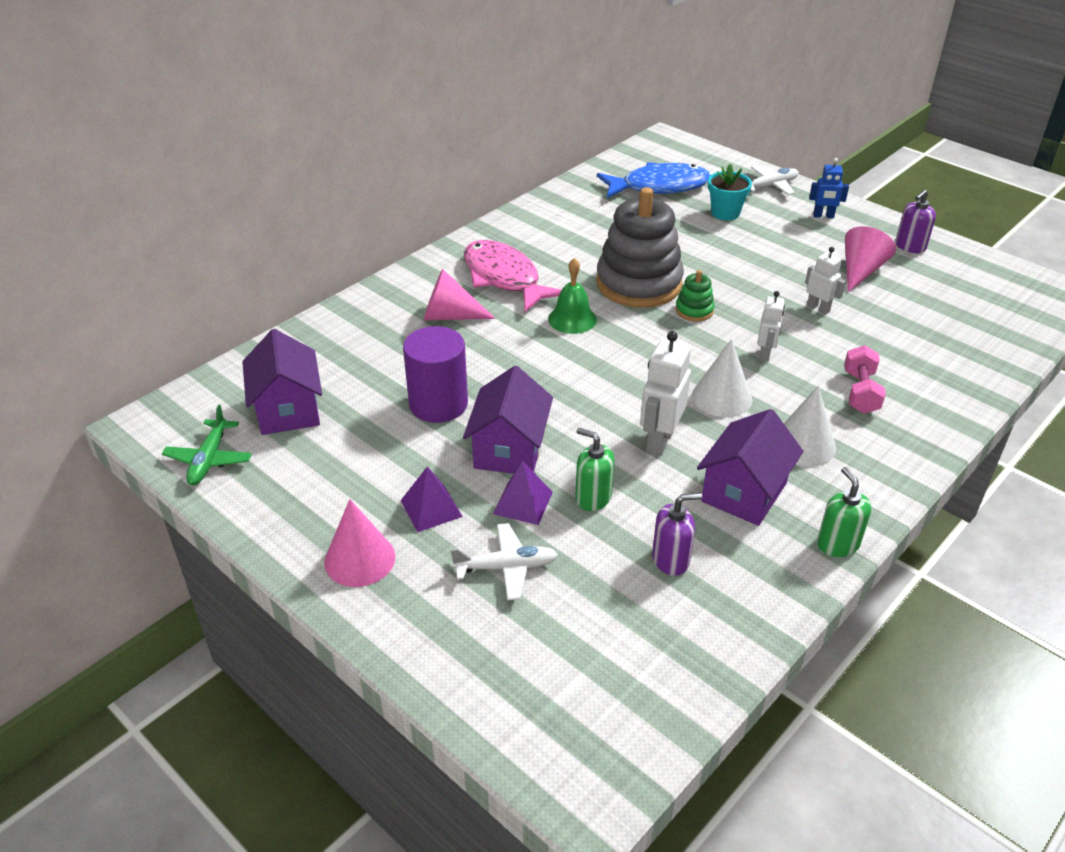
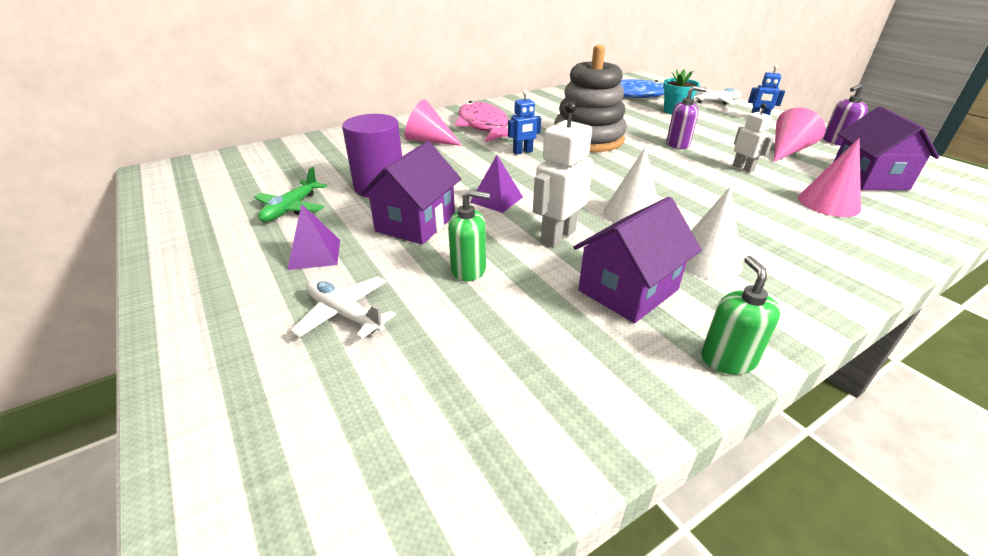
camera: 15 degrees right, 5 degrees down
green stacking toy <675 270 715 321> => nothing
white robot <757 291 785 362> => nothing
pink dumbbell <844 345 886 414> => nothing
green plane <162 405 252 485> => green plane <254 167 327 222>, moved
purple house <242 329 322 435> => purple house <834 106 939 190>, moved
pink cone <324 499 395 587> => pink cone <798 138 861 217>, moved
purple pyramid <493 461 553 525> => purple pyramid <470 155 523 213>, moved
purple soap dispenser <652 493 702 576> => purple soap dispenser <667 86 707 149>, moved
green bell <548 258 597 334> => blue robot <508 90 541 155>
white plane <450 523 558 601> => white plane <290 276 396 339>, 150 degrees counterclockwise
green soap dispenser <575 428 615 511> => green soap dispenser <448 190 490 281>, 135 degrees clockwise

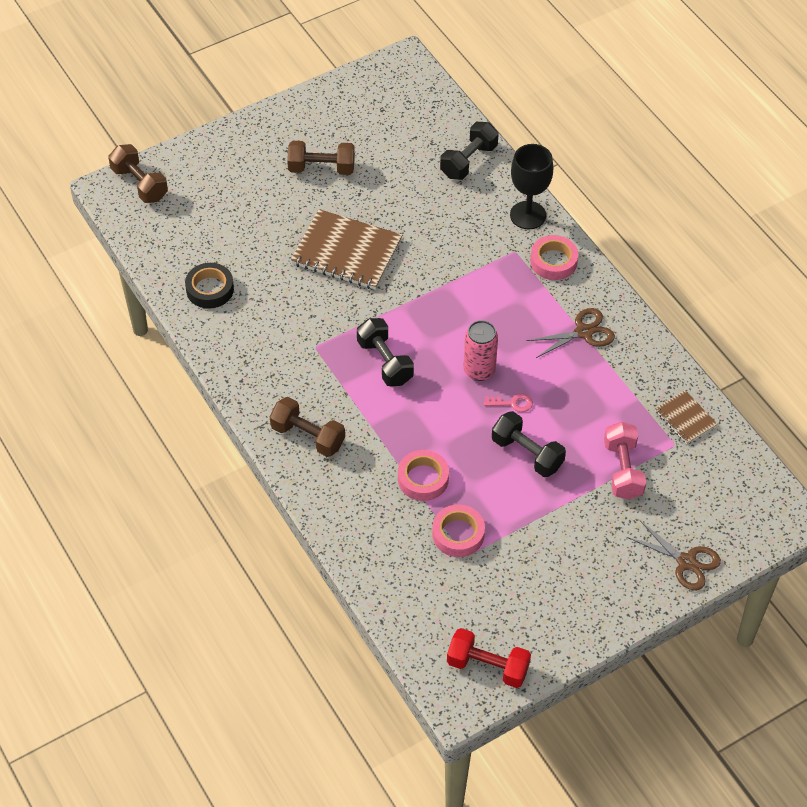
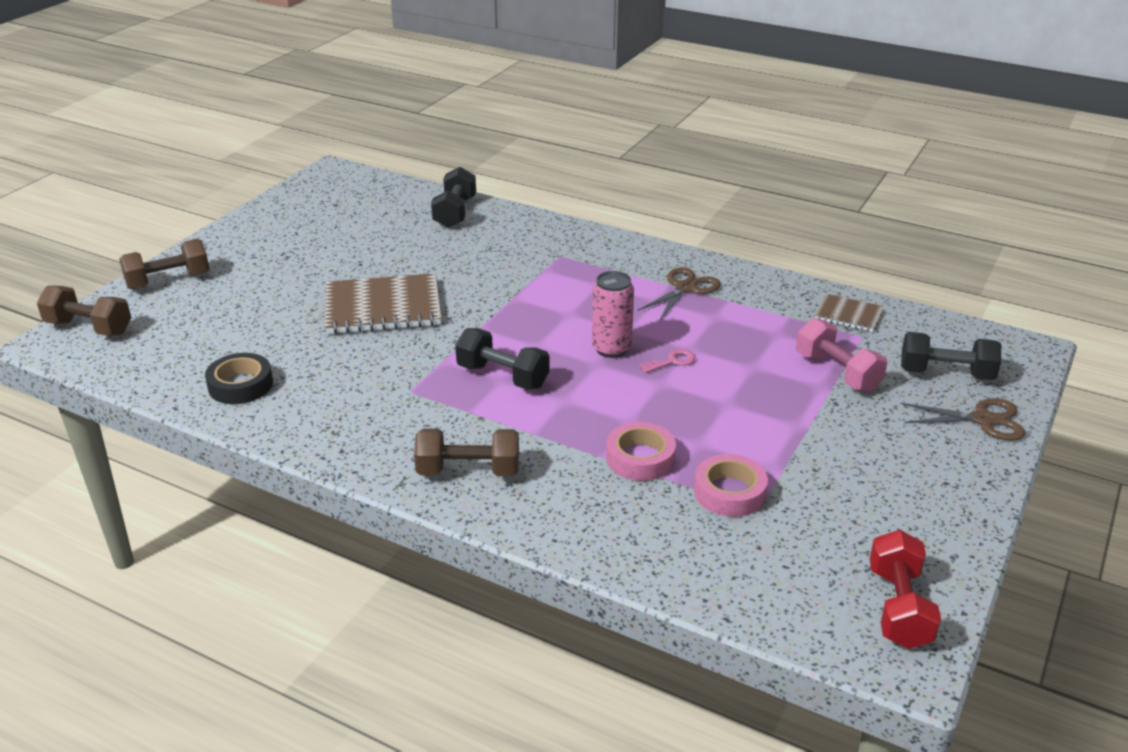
camera: 30 degrees left, 20 degrees down
black goblet <510 144 553 229> => nothing
pink tape <530 235 578 280> => nothing
brown dumbbell <287 141 355 175> => brown dumbbell <119 239 210 289>, moved
black dumbbell <492 411 566 477> => black dumbbell <901 332 1001 380>, moved
red dumbbell <447 628 531 688> => red dumbbell <869 530 941 649>, 75 degrees counterclockwise

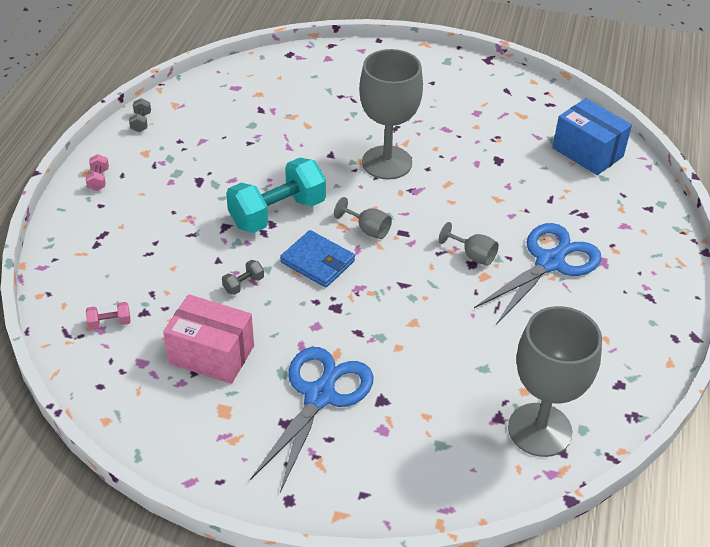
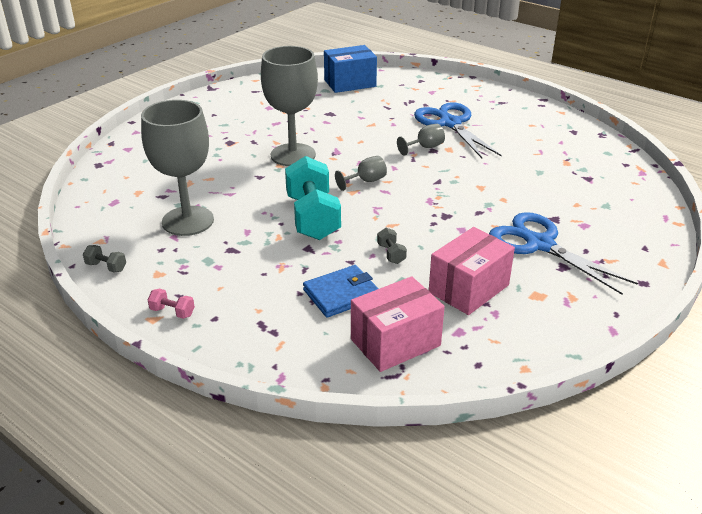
camera: 65 degrees left, 10 degrees down
blue wallet <280 230 355 288> => blue wallet <303 265 379 318>, moved
grey goblet <508 306 602 457> => grey goblet <141 100 214 236>, moved
pink dumbbell <86 302 131 330> => pink box <351 276 445 372>

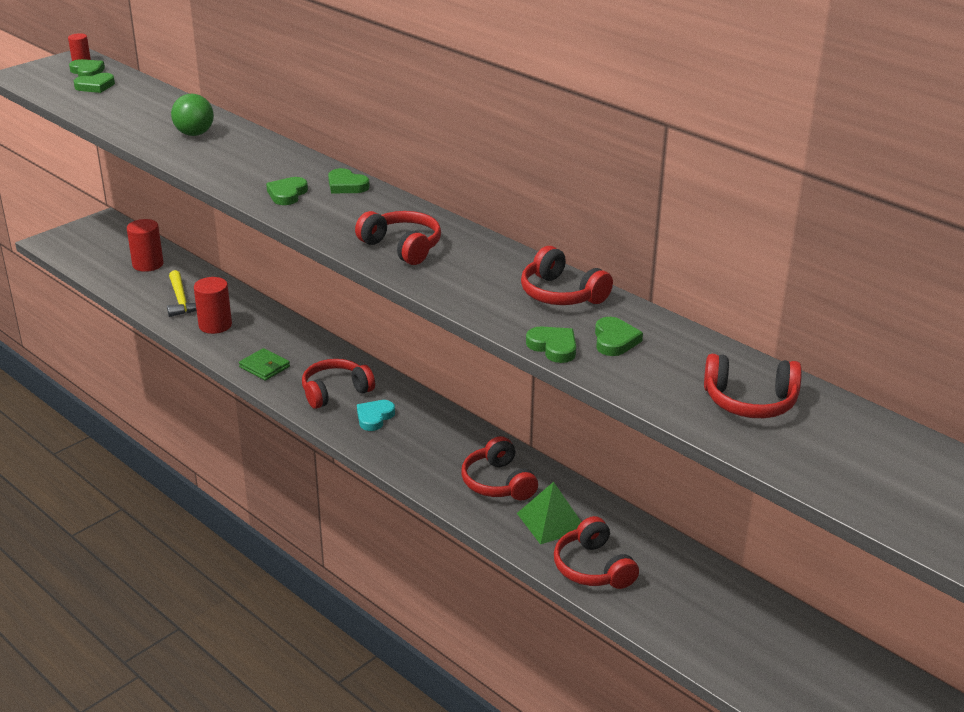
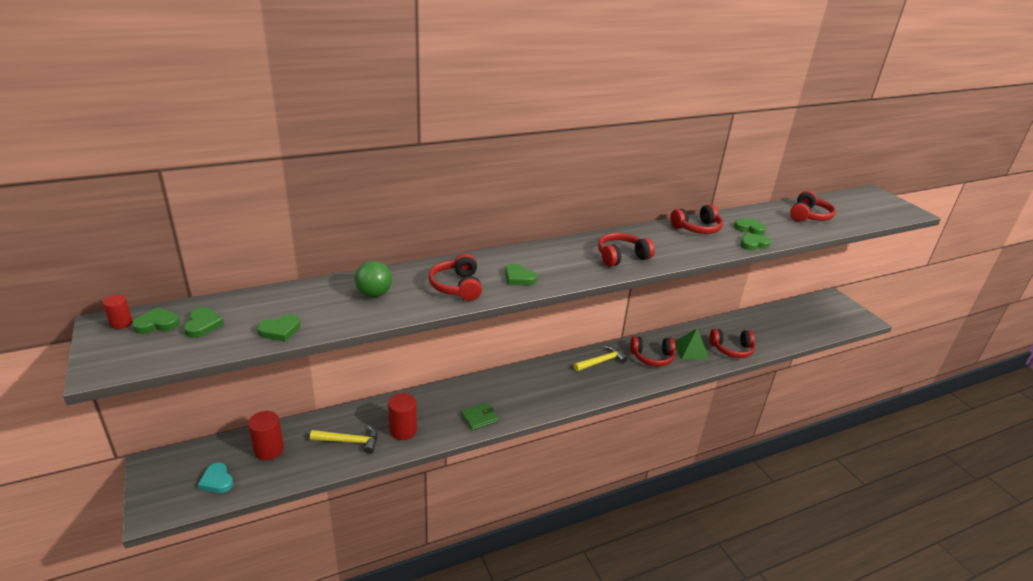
camera: 70 degrees left, 0 degrees up
nothing => yellow hammer <574 345 628 371>
red headphones <302 359 375 409> => red headphones <429 254 482 301>, moved
green heart <328 168 370 194> => green heart <257 314 300 342>, moved
turquoise heart <357 400 395 431> => turquoise heart <198 463 233 493>, moved

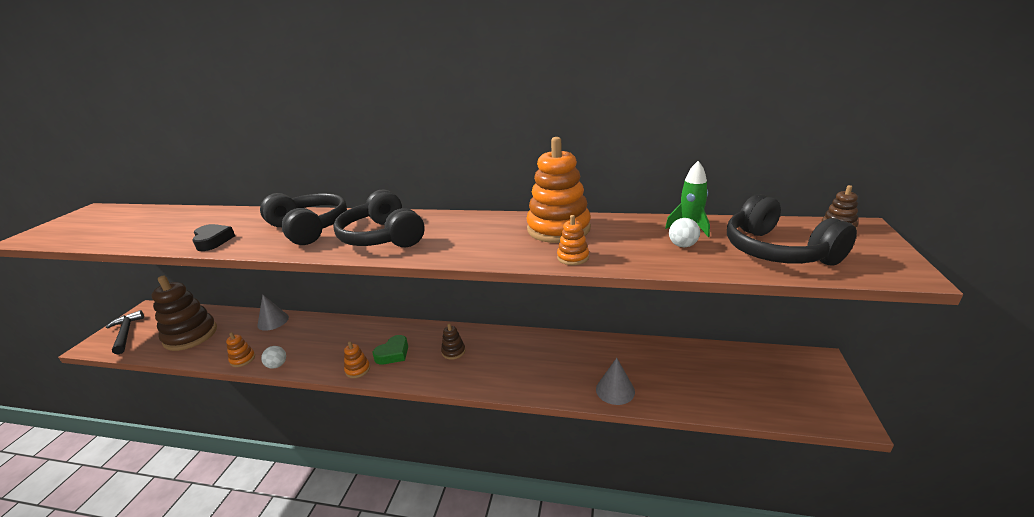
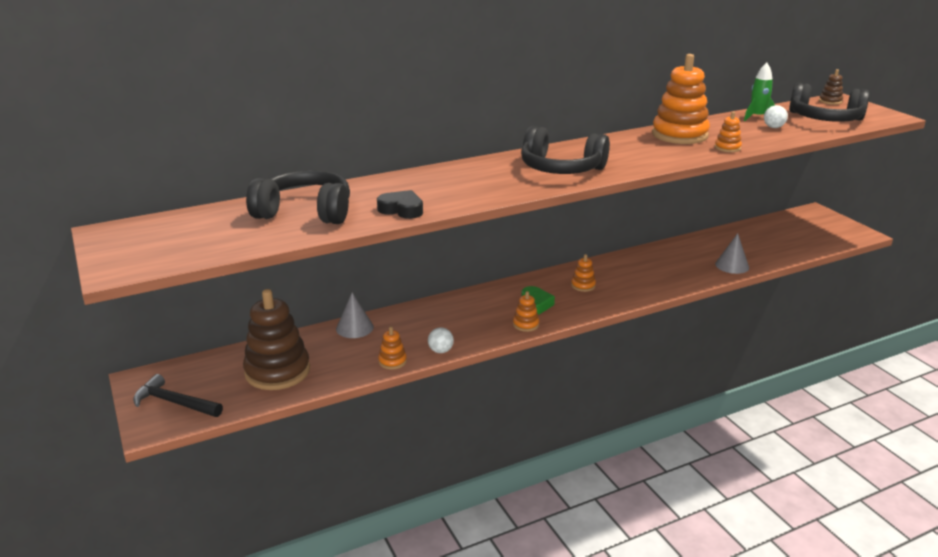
camera: 40 degrees left, 0 degrees up
black headphones <260 193 347 245> => black headphones <246 170 350 224>, moved
brown stacking toy <441 323 465 360> => orange stacking toy <571 254 596 292>

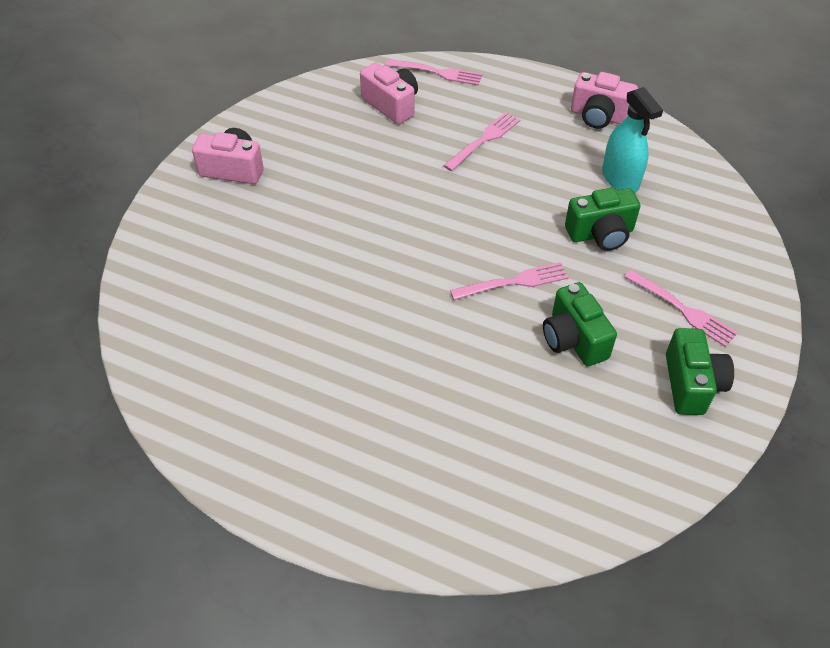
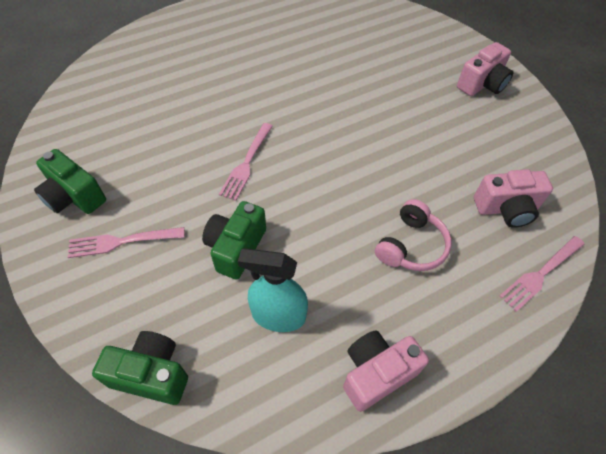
camera: 125 degrees right, 5 degrees up
green camera <543 282 617 366> => green camera <92 331 188 405>, moved
pink fork <443 112 520 171> => pink headphones <375 199 452 271>

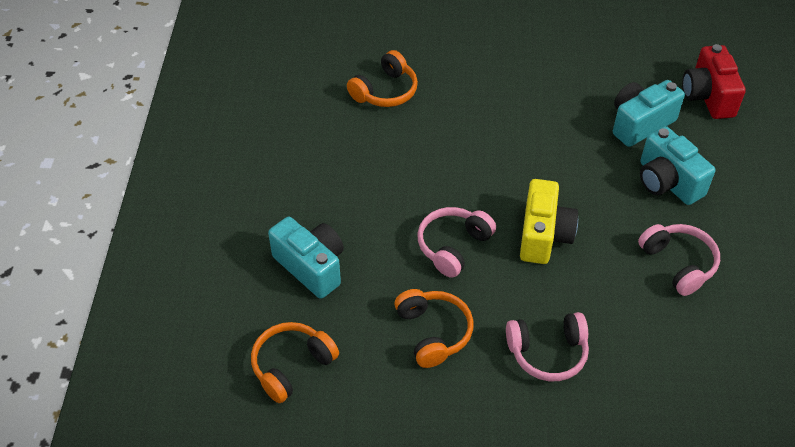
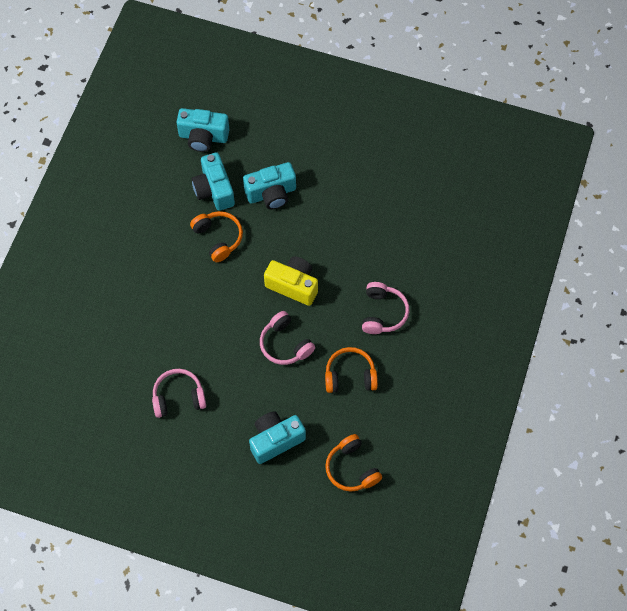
camera: 75 degrees left, 15 degrees up
orange headphones <347 50 418 107> => orange headphones <190 211 243 262>, moved
pink headphones <638 224 720 296> => pink headphones <152 369 206 418>, moved
red camera <682 44 746 119> => turquoise camera <176 108 229 152>

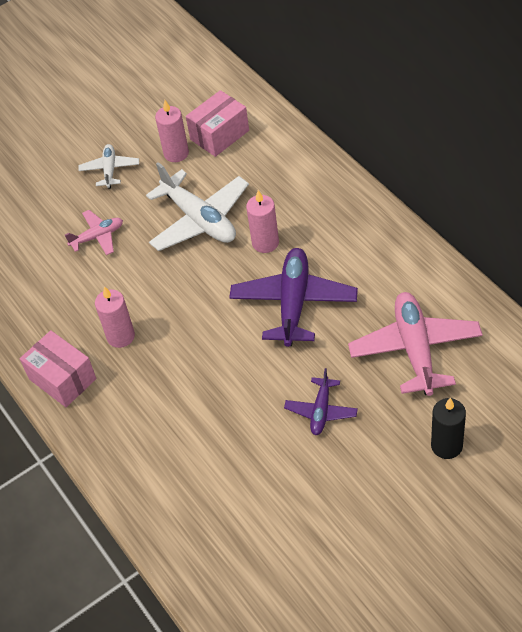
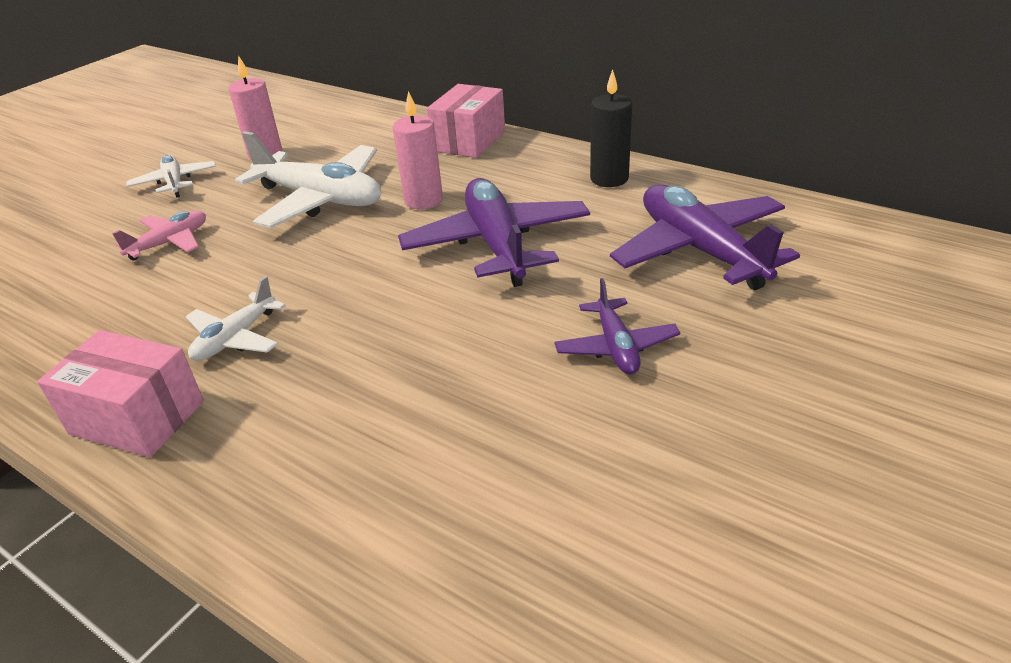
camera: 25 degrees left, 15 degrees down
pink box <186 90 249 157> => pink box <427 84 505 158>, moved
black candle <431 398 466 459> => black candle <590 69 632 187>, moved
pink candle <95 286 135 348> => white plane <186 276 286 361>
pink plane <348 292 483 396> => purple plane <610 184 800 290>

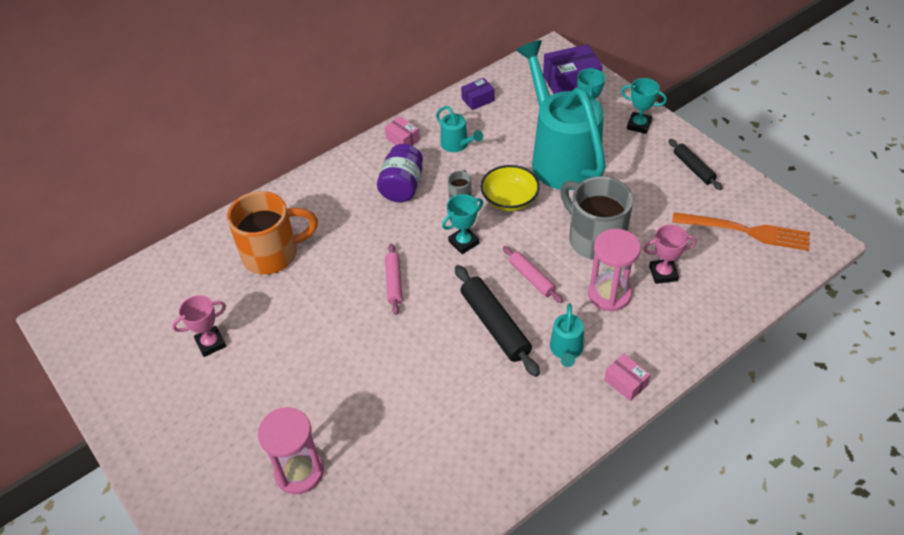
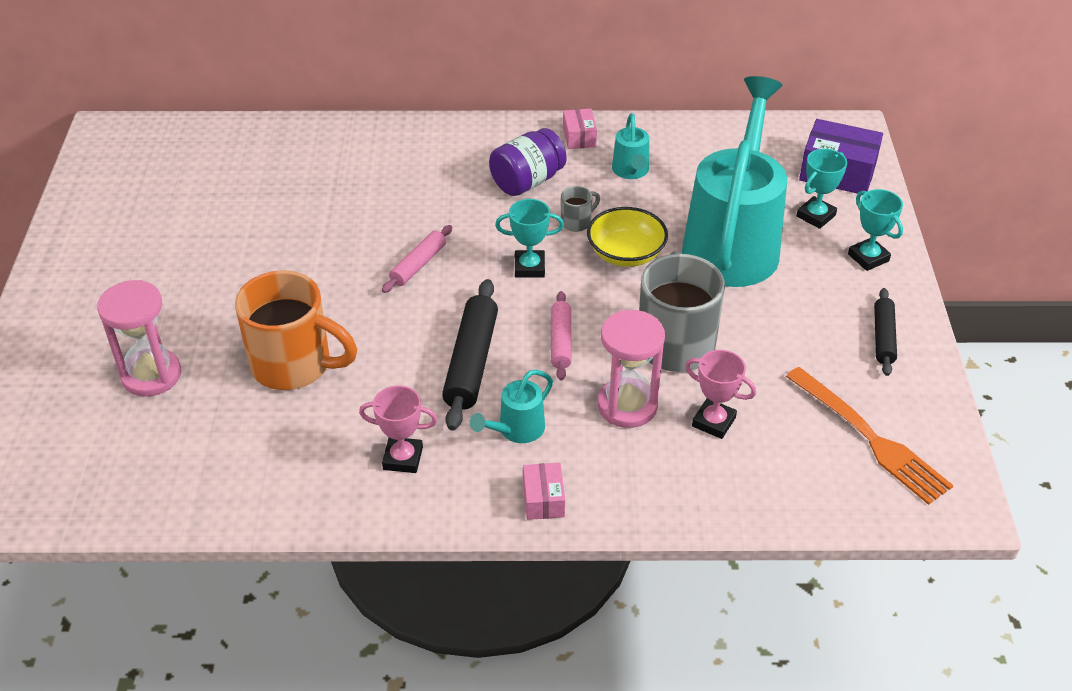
camera: 35 degrees right, 5 degrees down
purple box <461 78 495 110> => nothing
pink trophy <172 295 226 357> => pink trophy <359 385 438 473>, moved
orange mug <227 191 318 275> => orange mug <235 270 357 390>, moved

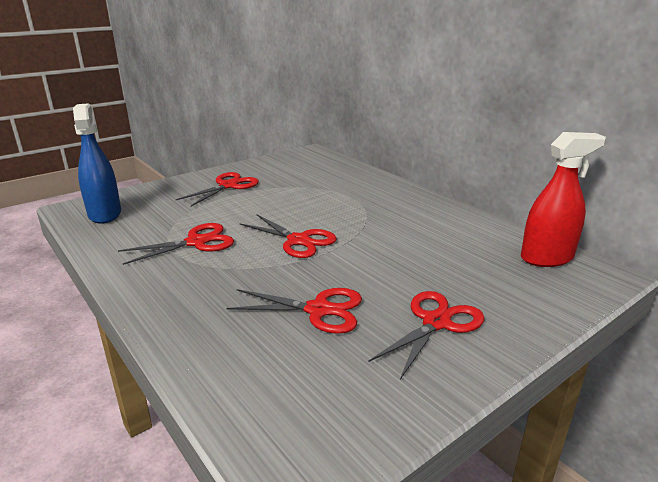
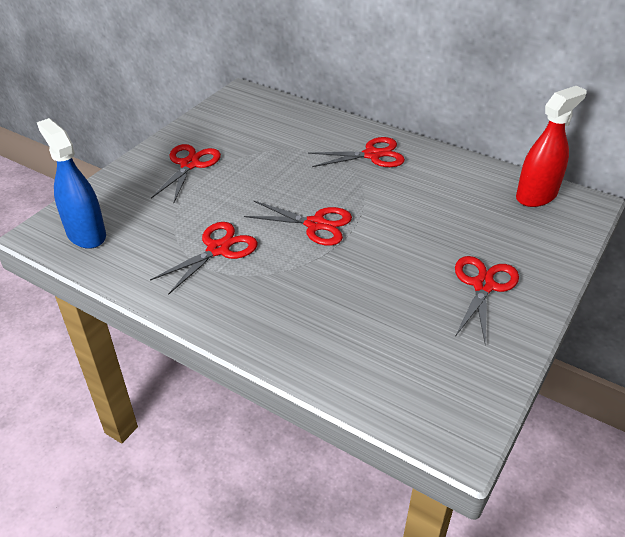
camera: 20 degrees left, 15 degrees up
red scissors <226 288 362 334> => red scissors <308 137 405 167>, moved

